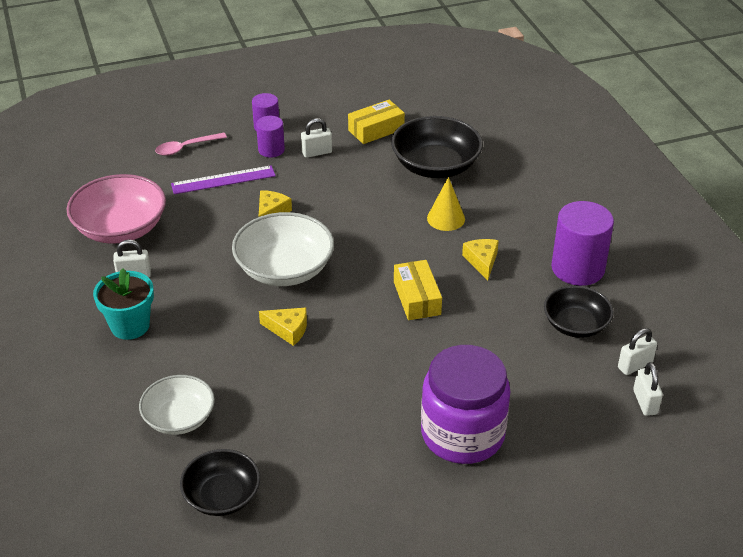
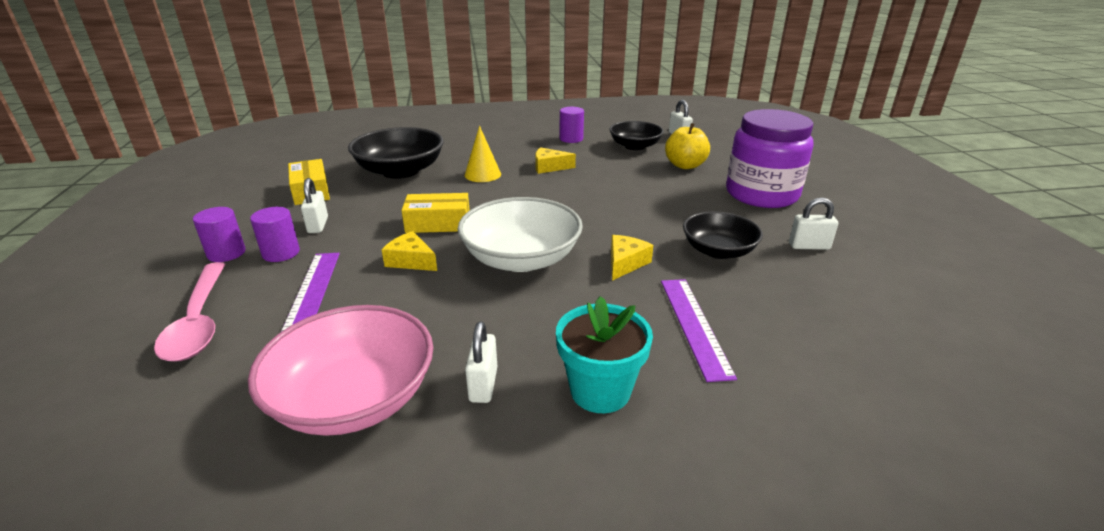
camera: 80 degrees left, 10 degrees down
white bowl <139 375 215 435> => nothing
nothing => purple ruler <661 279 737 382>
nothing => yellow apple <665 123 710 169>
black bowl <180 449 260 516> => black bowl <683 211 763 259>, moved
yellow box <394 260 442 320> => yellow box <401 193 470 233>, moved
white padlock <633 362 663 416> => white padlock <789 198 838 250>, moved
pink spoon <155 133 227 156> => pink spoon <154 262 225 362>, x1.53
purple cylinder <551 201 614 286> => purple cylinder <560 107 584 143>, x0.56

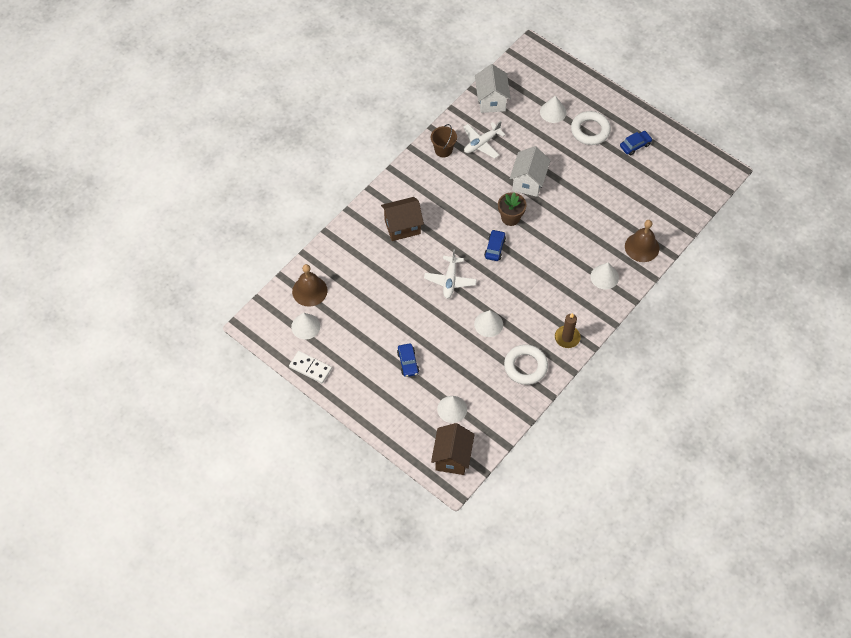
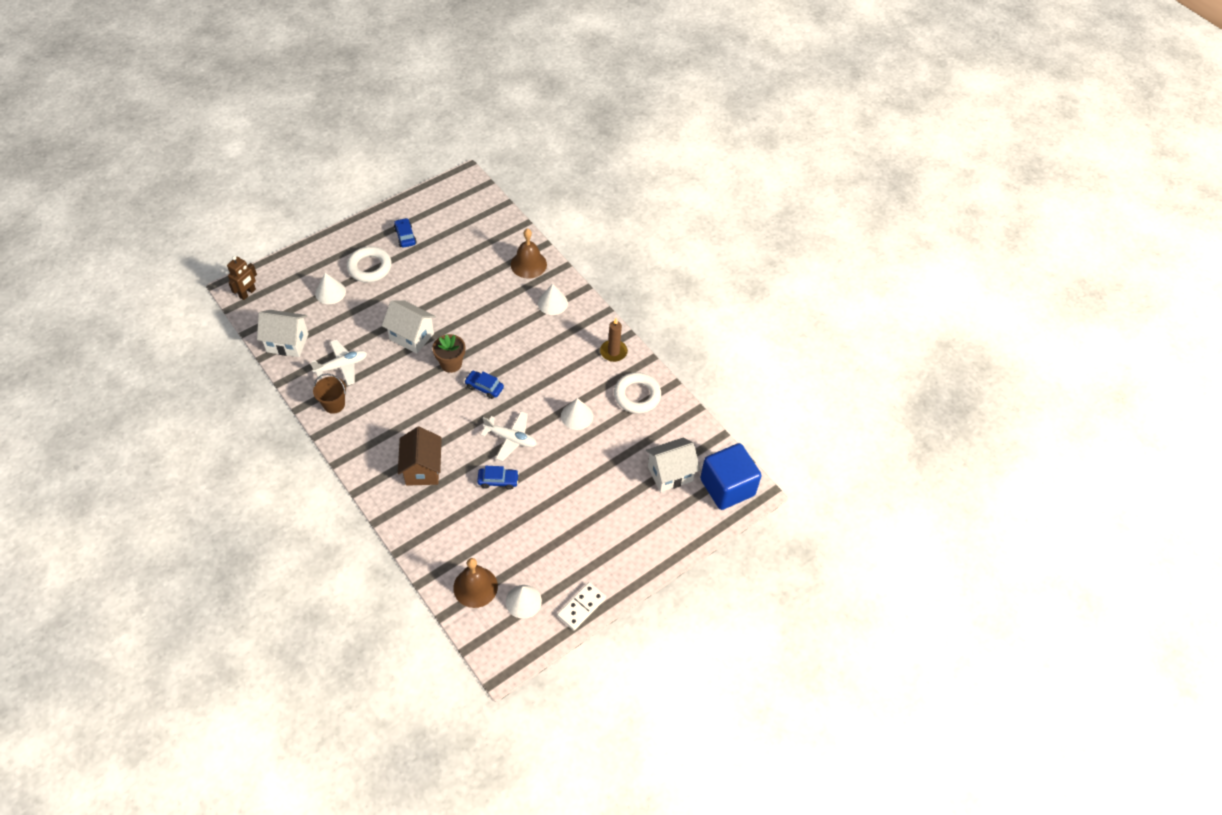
camera: 80 degrees left, 5 degrees down
nothing => brown robot <227 256 257 300>
blue car <397 343 419 377> => blue car <477 466 519 490>, moved
brown house <431 423 475 475> => blue cube <700 443 761 510>
white cone <437 396 467 423> => white house <646 438 700 492>
white plane <463 121 506 158> => white plane <310 340 367 385>, 90 degrees counterclockwise

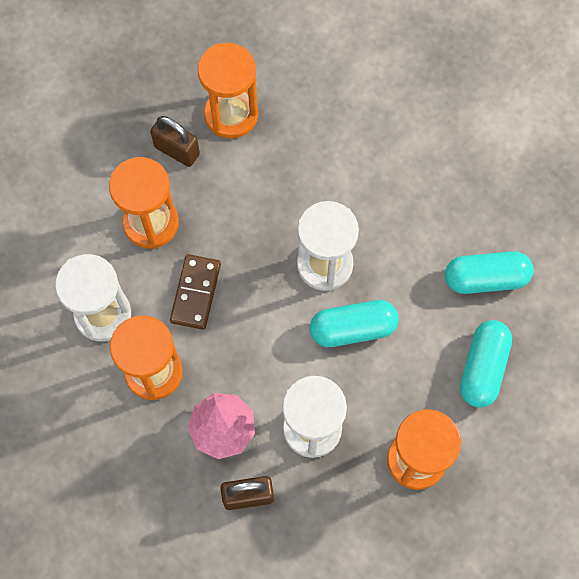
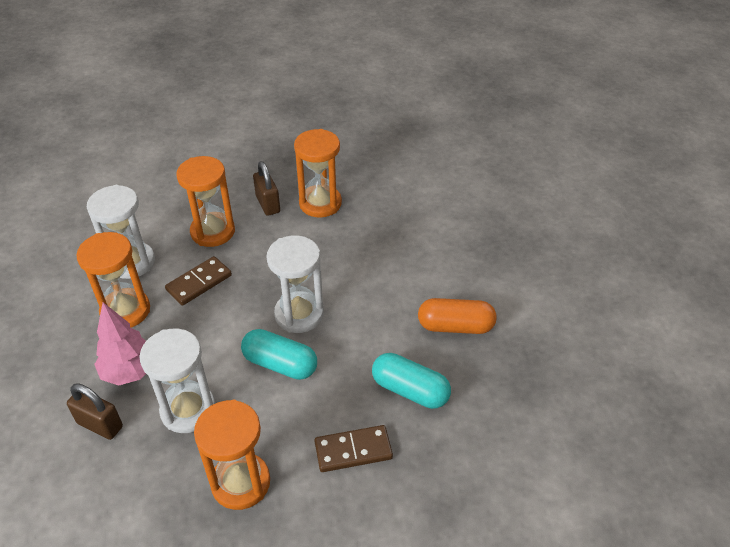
camera: 35 degrees right, 25 degrees down
nothing => orange capsule <418 298 497 334>
turquoise capsule <460 320 512 408> => brown domino <314 425 393 472>

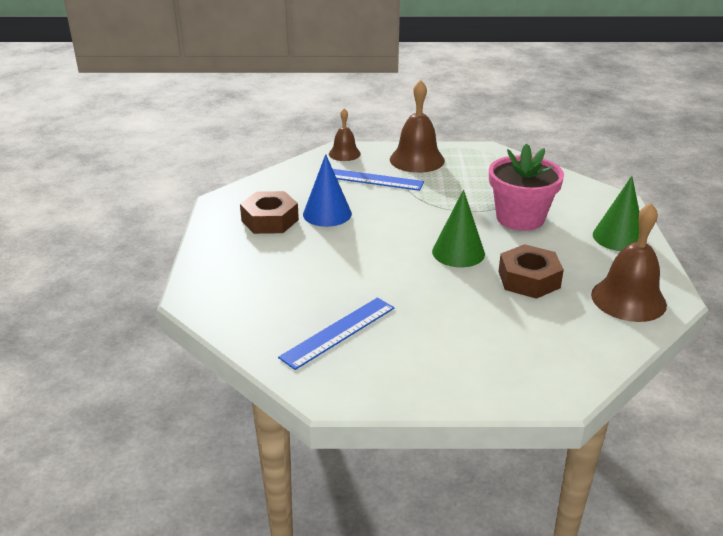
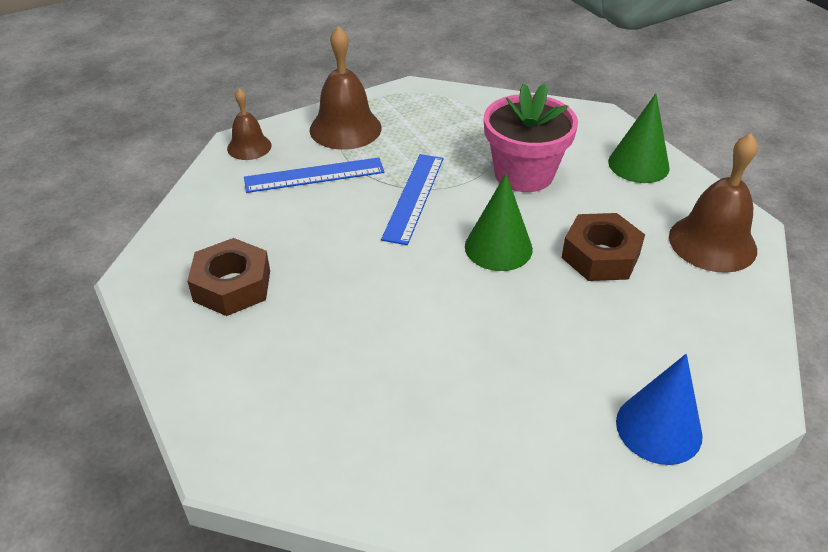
camera: 30 degrees left, 10 degrees up
blue ruler <278 297 394 370> => blue ruler <381 154 443 245>, moved
blue cone <303 154 352 227> => blue cone <616 354 703 465>, moved

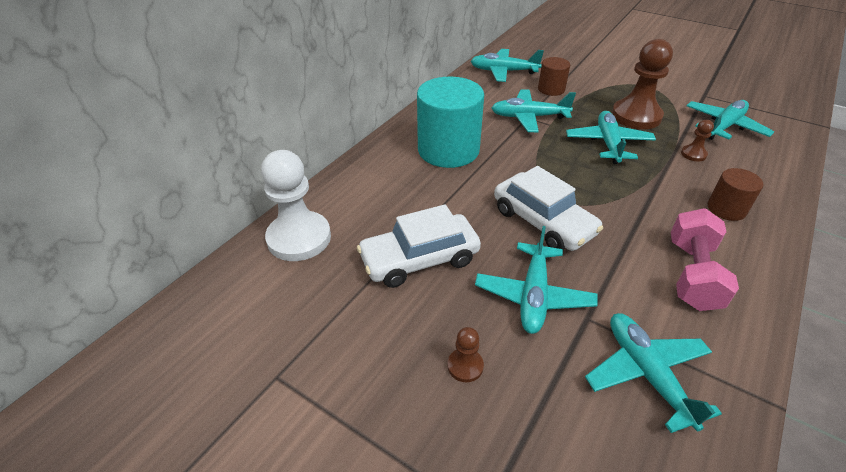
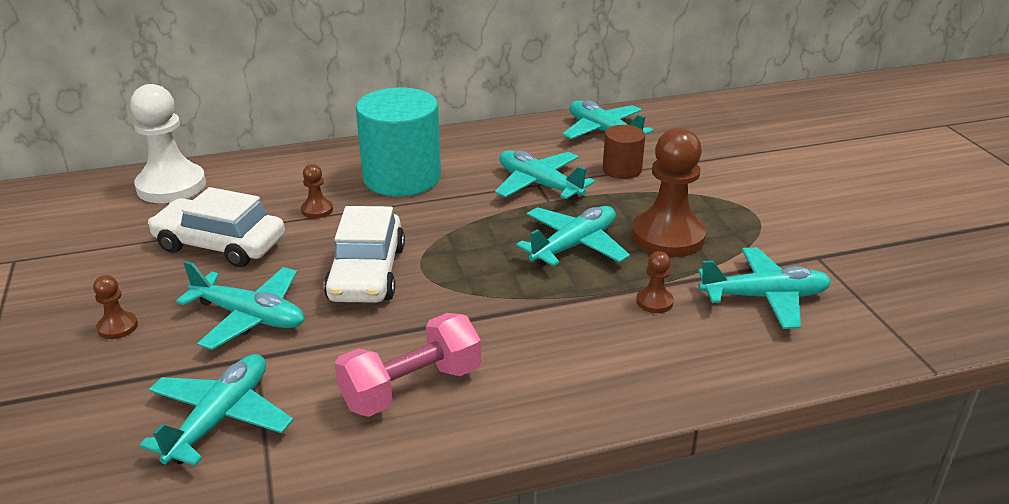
camera: 40 degrees right, 10 degrees down
brown cylinder <708 168 763 221> => nothing
nothing => brown pawn <301 164 333 218>
turquoise plane <475 226 598 334> => turquoise plane <176 261 304 350>, 120 degrees counterclockwise

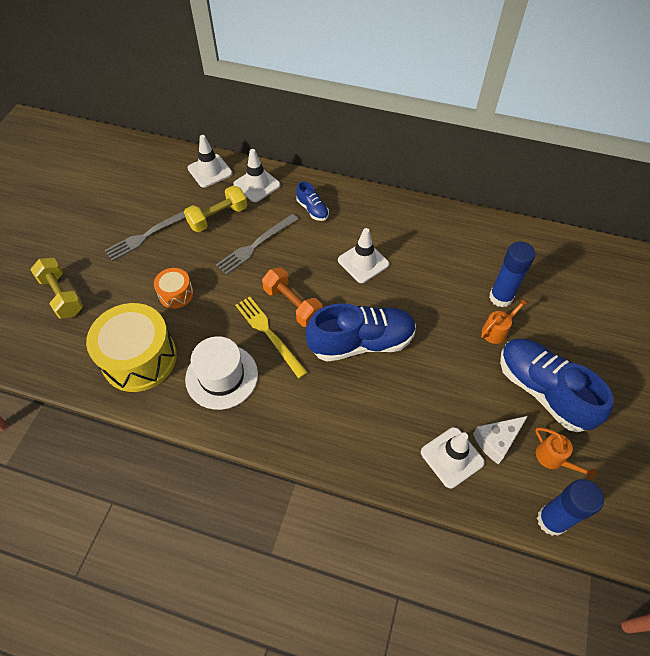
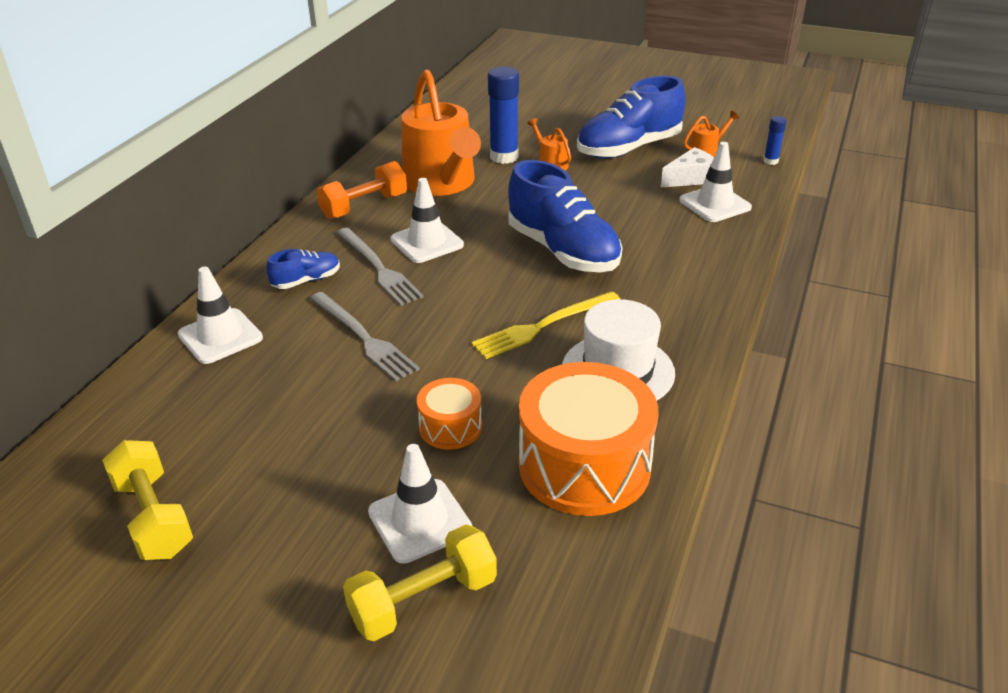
camera: 85 degrees left, 20 degrees down
nothing => orange watering can <401 70 481 196>
grey fork <105 211 186 261> => grey fork <336 228 424 306>, moved
yellow dumbbell <184 186 248 232> => yellow dumbbell <102 440 193 560>, moved
white traffic cone <188 135 232 188> => white traffic cone <368 444 472 564>, moved
orange dumbbell <262 267 323 327> => orange dumbbell <316 161 407 219>, moved
yellow drum <86 303 177 392> => orange drum <519 362 659 516>
blue shoe <306 303 416 362> => blue shoe <508 160 622 272>, 150 degrees clockwise
white cheese <473 416 528 464> => white cheese <661 147 714 188>, 90 degrees counterclockwise
blue glue stick <537 479 604 536> => blue glue stick <763 116 787 165>, x0.51

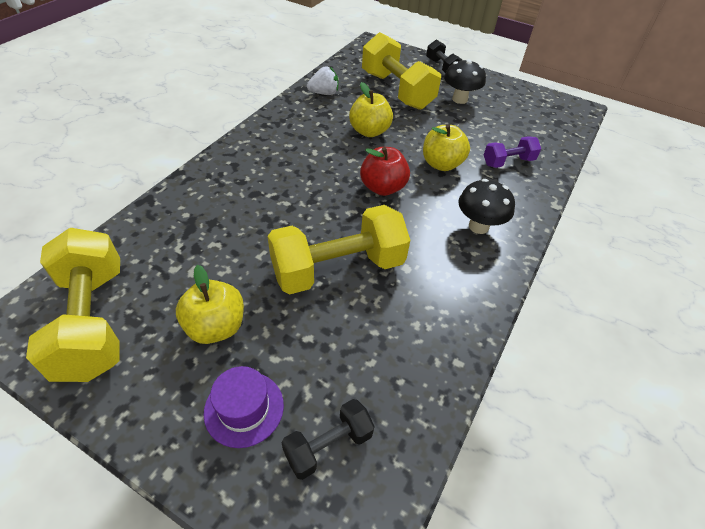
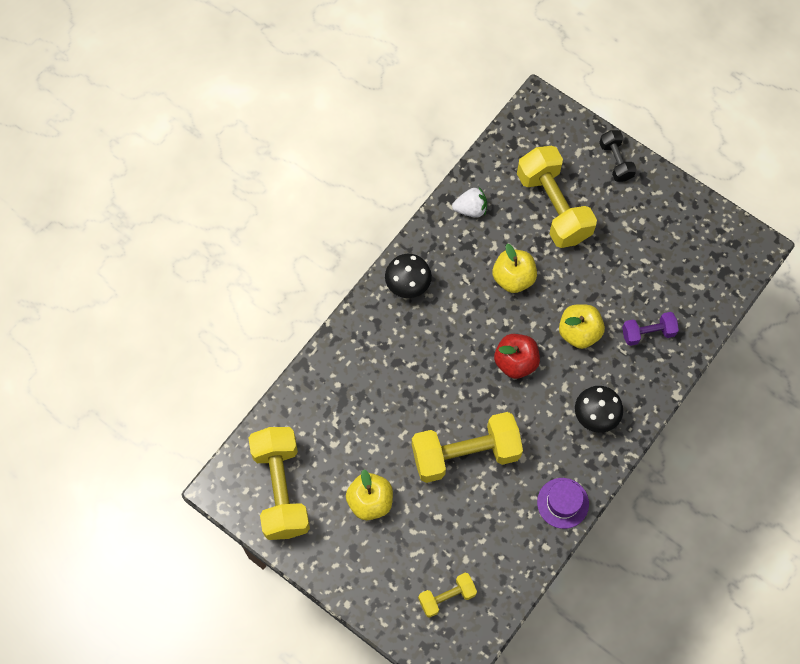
camera: 10 degrees right, 20 degrees up
purple hat <204 366 284 448> => purple hat <537 478 589 529>, moved
black mushroom <444 59 486 104> => black mushroom <385 254 432 298>, moved
black dumbbell <282 399 375 480> => yellow dumbbell <418 573 477 618>

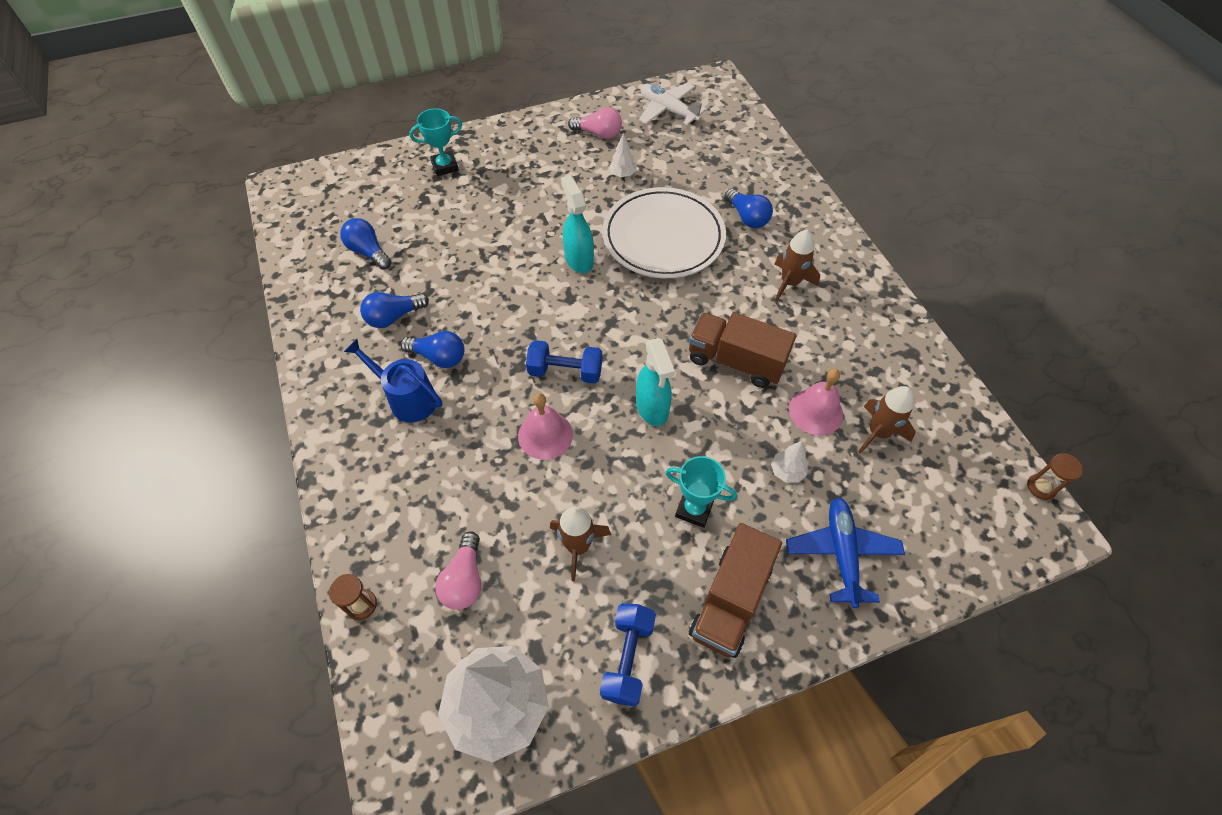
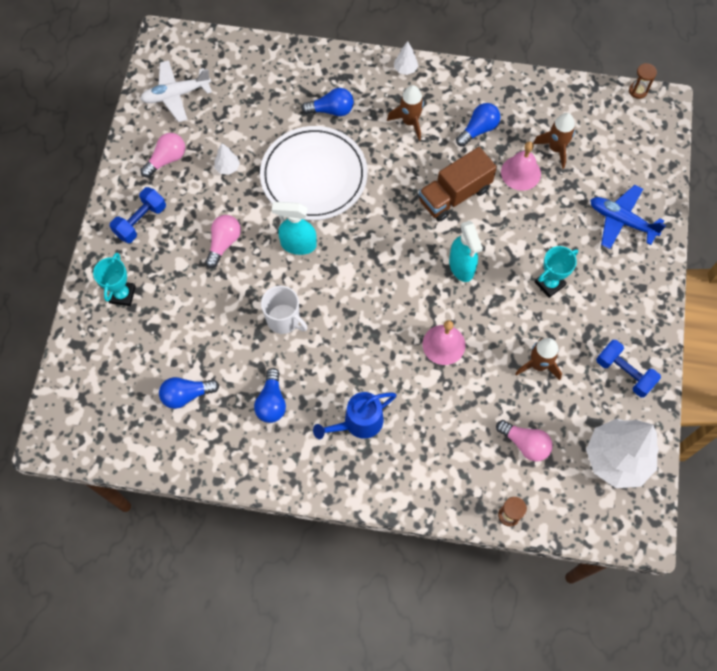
camera: 60 degrees left, 10 degrees up
brown truck <689 523 782 658> => nothing
nothing => pink light bulb <205 215 241 268>
nothing => white mug <261 286 308 334>
blue light bulb <400 331 464 368> => blue light bulb <456 103 500 147>, moved
blue dumbbell <526 340 602 384> => blue dumbbell <110 187 166 243>, moved
white tree <771 441 808 483> => white tree <394 41 418 75>, moved
turquoise spray bottle <636 338 675 426> => turquoise spray bottle <449 221 483 282>, 60 degrees clockwise

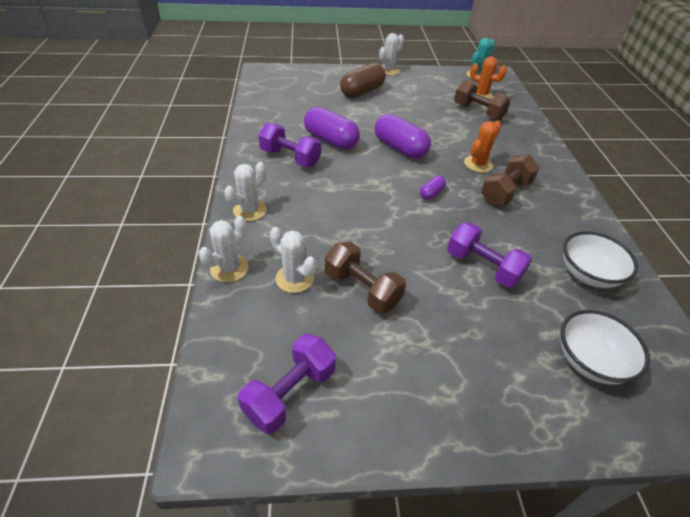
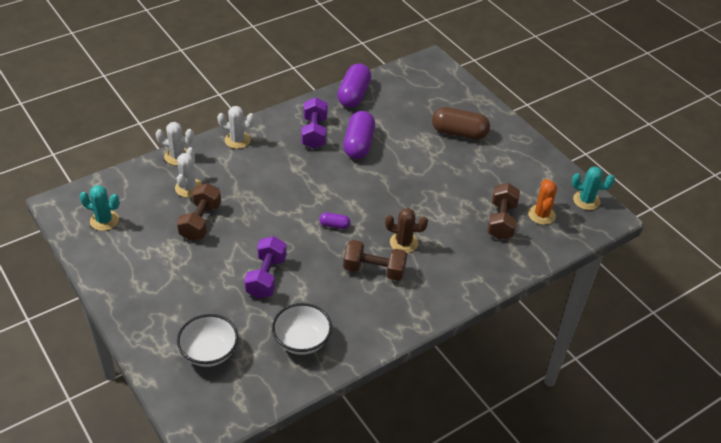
camera: 60 degrees right, 0 degrees up
white cactus <379 33 404 75> => nothing
purple capsule <375 114 431 159> => purple capsule <337 63 371 108>, moved
purple dumbbell <238 334 336 434> => turquoise cactus <80 185 120 231>
orange cactus <464 121 501 173> => brown cactus <385 208 428 253>

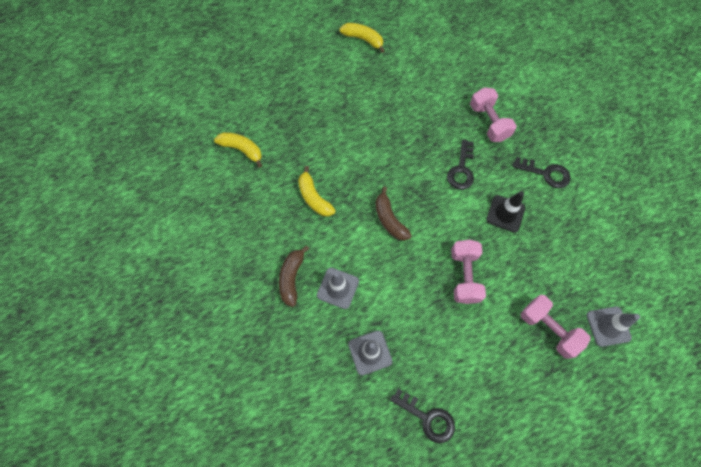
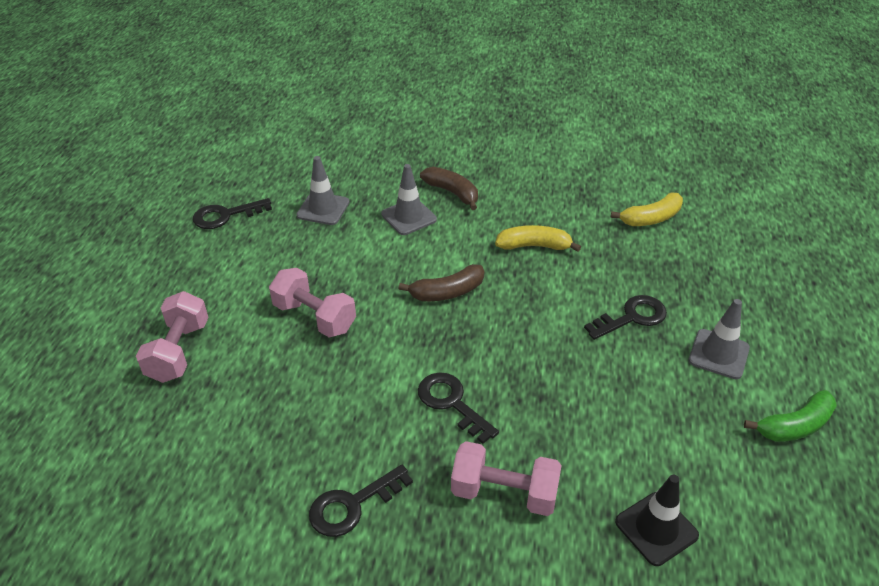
camera: 125 degrees right, 25 degrees down
nothing => black key <584 295 667 340>
black traffic cone <486 191 525 233> => black traffic cone <615 475 699 566>, moved
grey traffic cone <587 306 640 347> => grey traffic cone <689 299 750 379>, moved
yellow banana <339 23 385 53> => green banana <744 390 837 442>
brown banana <375 187 412 241> => brown banana <399 264 484 301>, 150 degrees clockwise
pink dumbbell <520 295 591 359> => pink dumbbell <136 291 209 383>, 75 degrees counterclockwise

